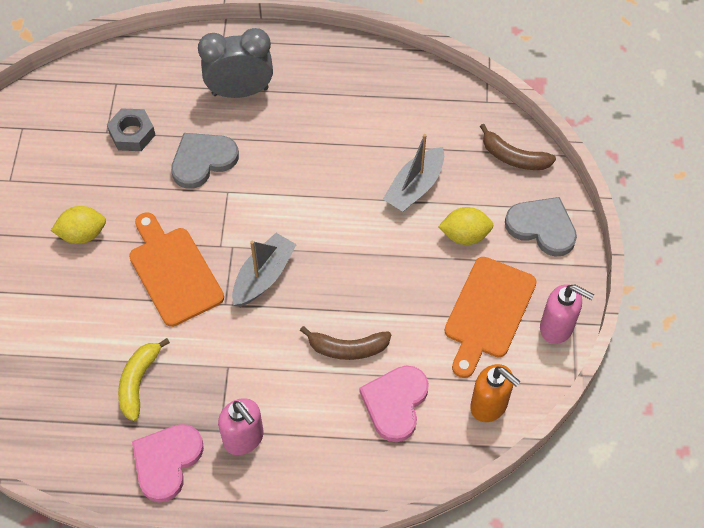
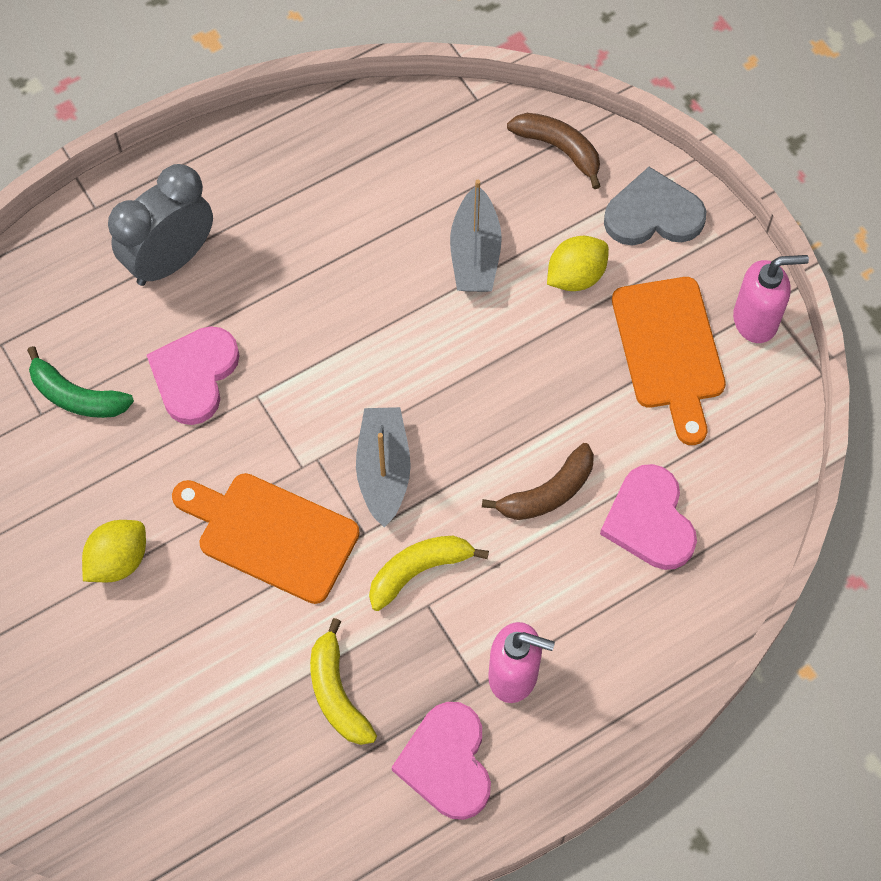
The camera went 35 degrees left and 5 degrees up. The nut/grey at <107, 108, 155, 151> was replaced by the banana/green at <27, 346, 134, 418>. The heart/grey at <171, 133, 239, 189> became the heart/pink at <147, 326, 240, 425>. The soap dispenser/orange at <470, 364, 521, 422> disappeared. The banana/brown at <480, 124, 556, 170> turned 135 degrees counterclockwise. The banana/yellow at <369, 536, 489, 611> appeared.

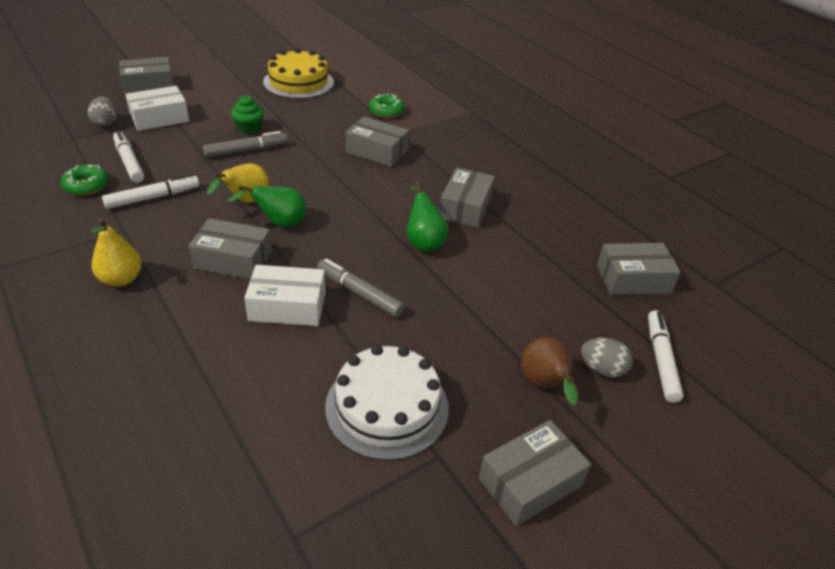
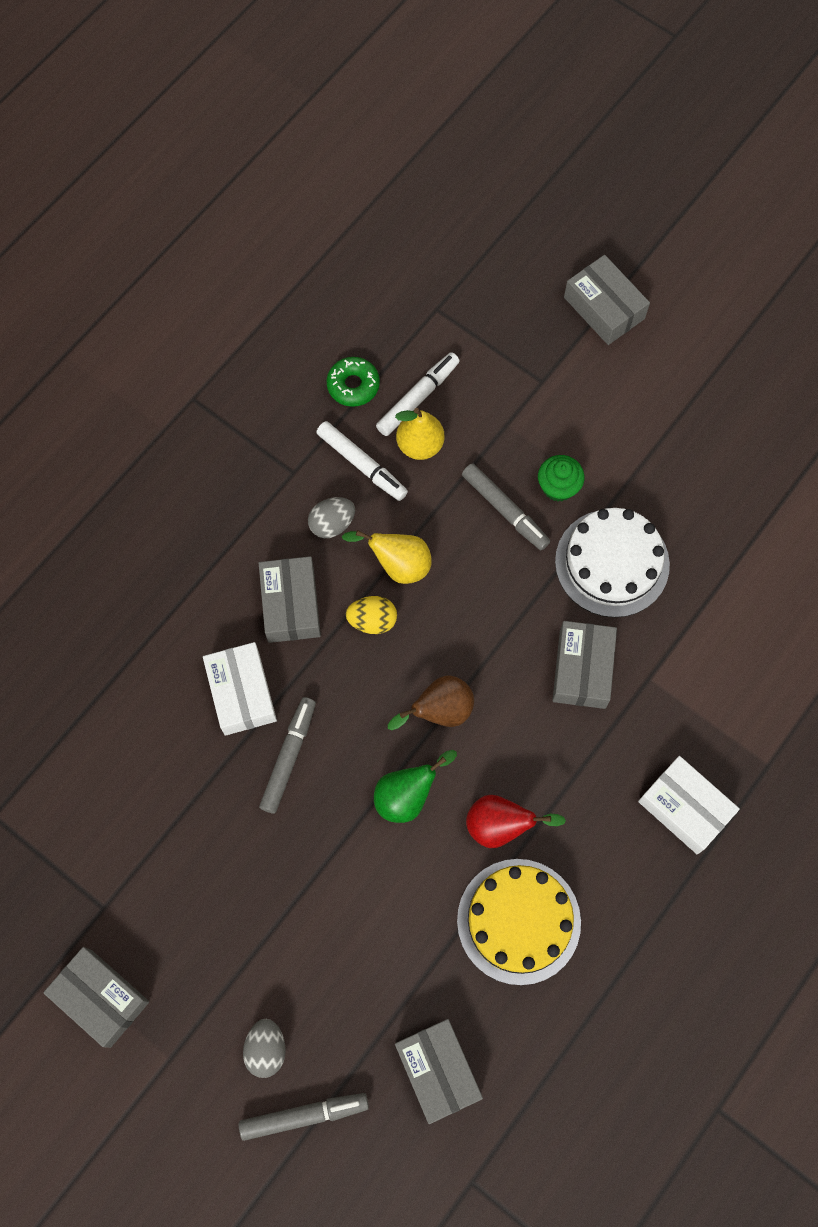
The camera went 75 degrees right and 30 degrees up. The egg/grey moved from <88, 97, 117, 127> to <308, 497, 355, 538>. The pear/yellow moved from <91, 218, 142, 287> to <395, 408, 445, 460>. The box/white moved from <125, 86, 189, 131> to <638, 756, 740, 855>. The pear/green at <227, 185, 306, 227> was replaced by the egg/yellow at <346, 596, 397, 634>. The cake/yellow moved from <263, 48, 334, 99> to <457, 859, 581, 985>. The cake/white moved from <325, 345, 449, 461> to <555, 508, 670, 618>. The donut/green at <369, 93, 405, 118> disappeared. The box/grey at <439, 167, 495, 228> was replaced by the pear/red at <466, 795, 566, 848>. The pear/brown moved from <521, 337, 578, 405> to <388, 675, 474, 730>. The marker/white at <648, 310, 683, 403> became the marker/grey at <239, 1093, 369, 1141>.

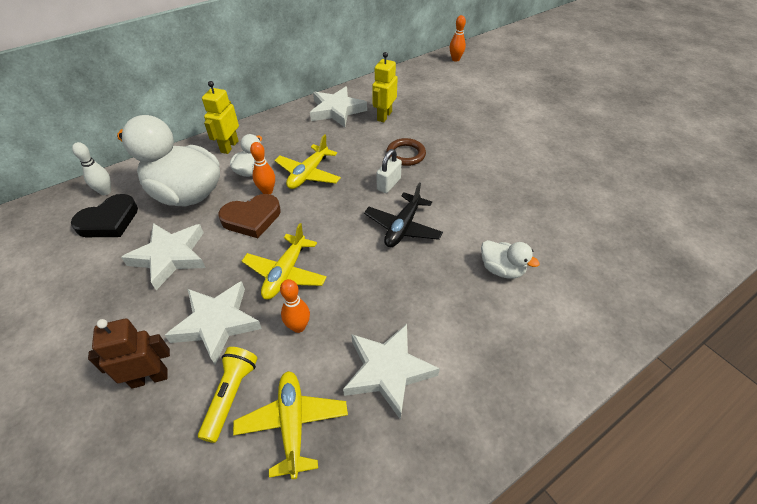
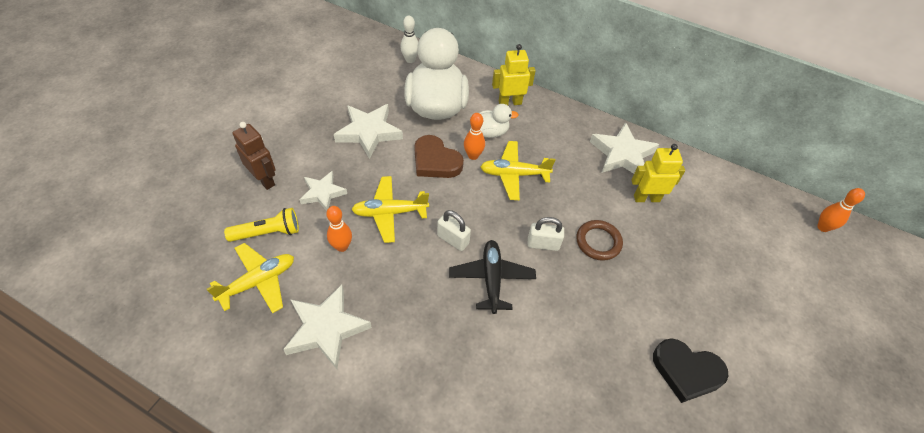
The camera went 60 degrees right and 5 degrees up. The heart/black moved from <71, 194, 138, 237> to <653, 338, 729, 403>. The star/white at <165, 281, 262, 365> changed to 0.64 times the size. The plane/black at <364, 183, 443, 247> turned 90 degrees clockwise. The duck/white at <481, 240, 540, 278> disappeared. The padlock/white at <437, 210, 471, 251> appeared.

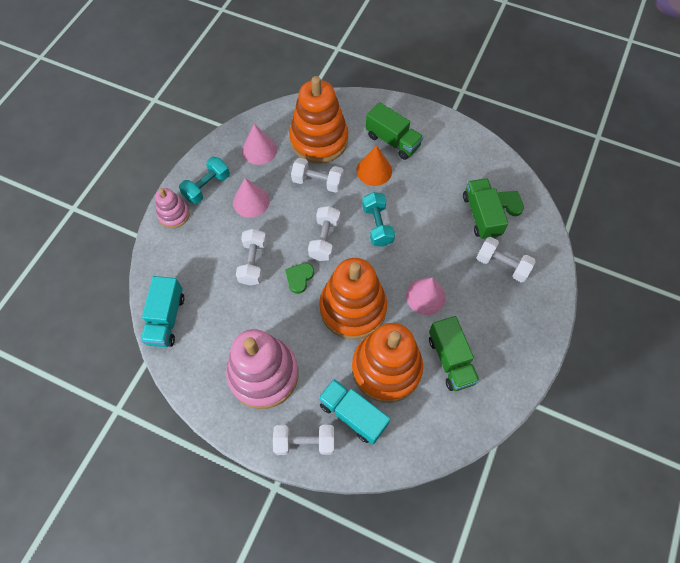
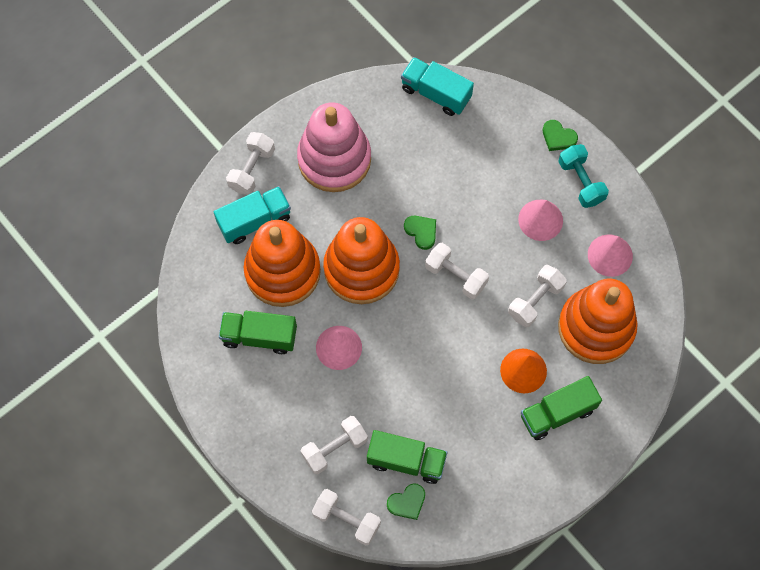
The camera went 115 degrees right and 5 degrees up. The stacking toy/pink at <155, 188, 189, 228> was replaced by the heart/green at <543, 120, 578, 151>. The dumbbell/white moved from <236, 229, 267, 286> to <312, 489, 381, 546>. The dumbbell/turquoise at <362, 192, 395, 247> disappeared.

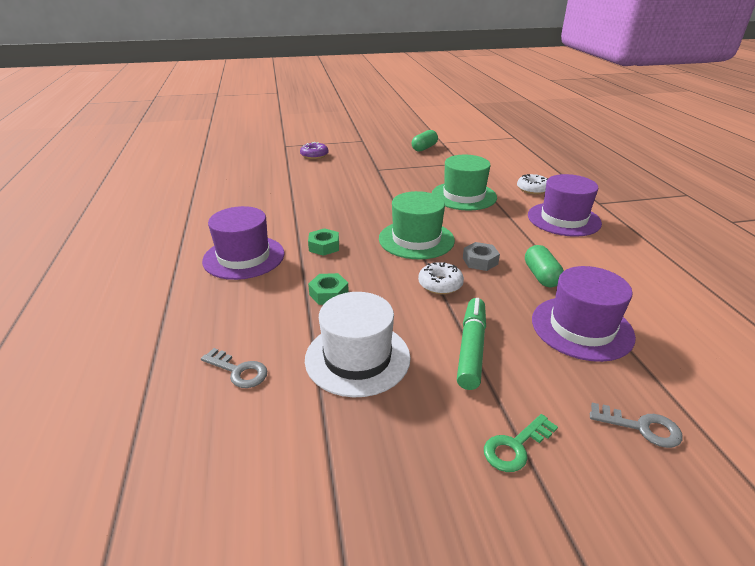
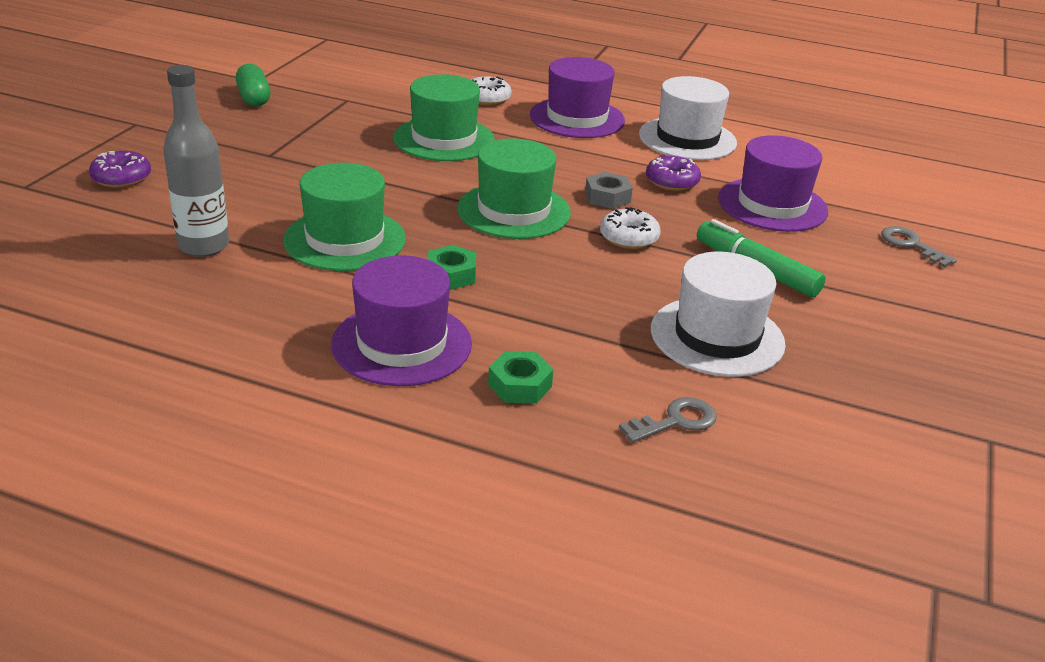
The camera went 60 degrees left and 0 degrees up. The nut/green moved from <308, 273, 349, 305> to <488, 351, 554, 404>. The key/green at <484, 414, 558, 472> disappeared. The capsule/green at <525, 245, 564, 287> was replaced by the donut/purple at <646, 156, 701, 191>. The key/grey at <590, 403, 683, 448> turned 90 degrees counterclockwise. The bottle/grey at <163, 65, 229, 257> appeared. The hat/green at <283, 163, 406, 271> appeared. The hat/white at <639, 76, 737, 160> appeared.

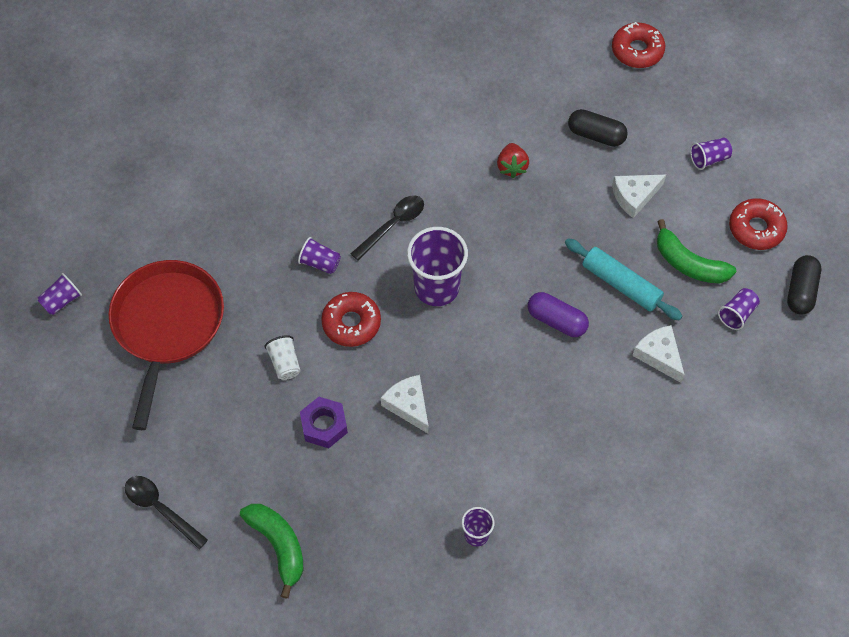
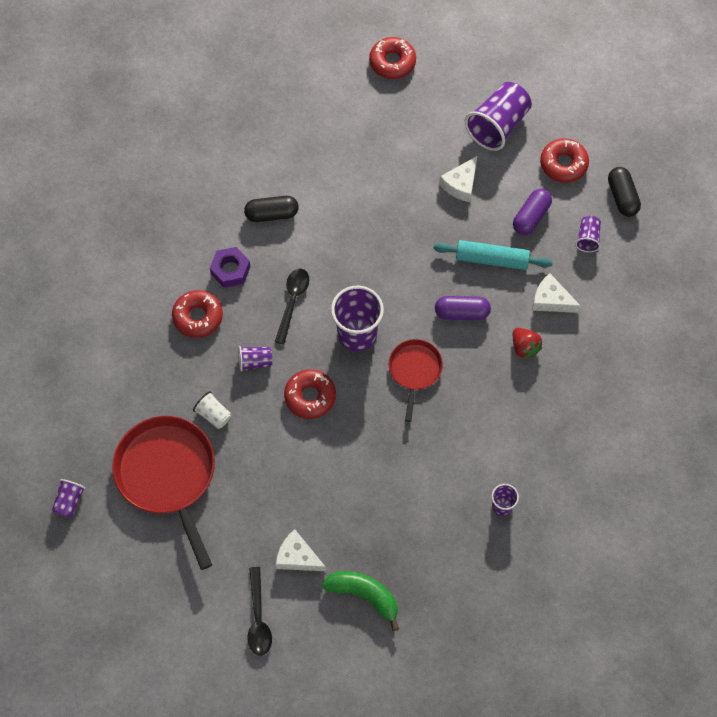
The camera went 30 degrees left and 5 degrees up. The spoon/black at <125, 476, 208, 549> turned 105 degrees counterclockwise. The cup/white moved from <264, 335, 300, 380> to <193, 392, 231, 429>. The nut/purple moved from <300, 397, 348, 448> to <210, 247, 250, 288>. The cheese/white moved from <381, 375, 429, 434> to <276, 529, 326, 571>. The strawberry/red moved from <497, 143, 529, 178> to <513, 328, 542, 359>. The capsule/black moved from <568, 109, 628, 147> to <244, 196, 299, 222>. The banana/green at <657, 219, 736, 284> was replaced by the capsule/purple at <513, 189, 552, 235>. The cup/purple at <690, 138, 732, 170> changed to 1.99 times the size. The donut/red at <172, 290, 223, 338> appeared. The pan/red at <389, 339, 443, 422> appeared.

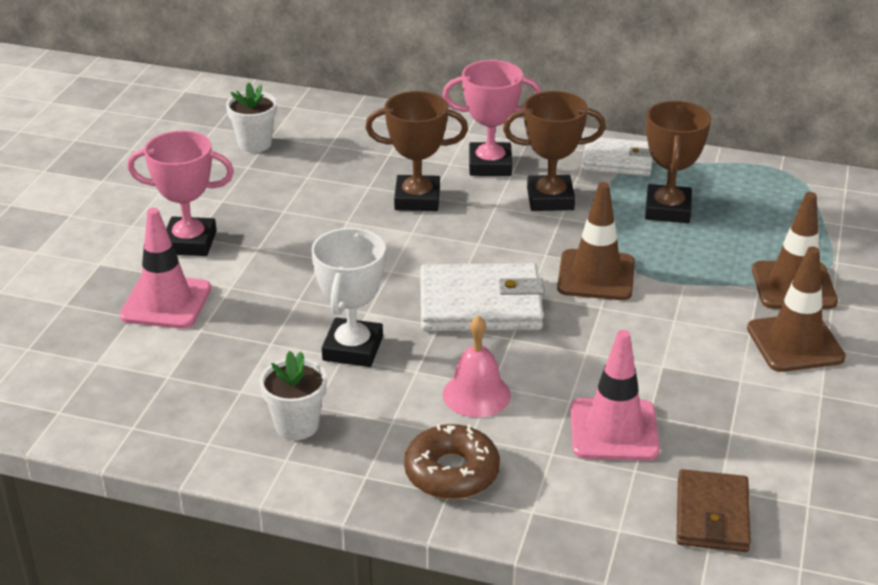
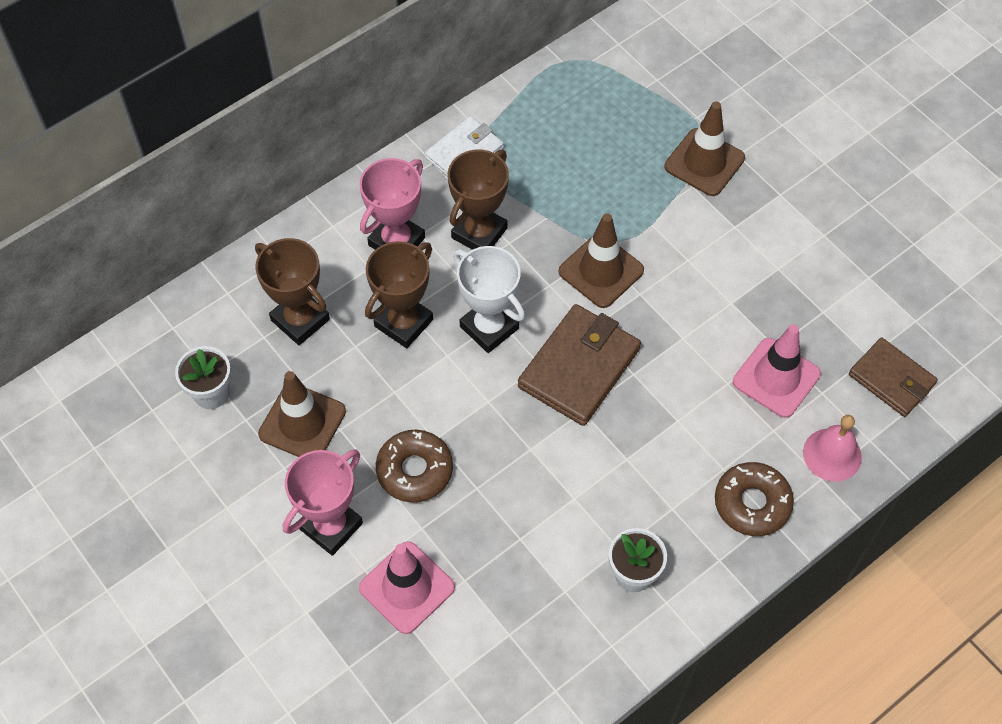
The camera went 55 degrees left and 25 degrees up. The trophy/white moved from <311, 228, 386, 367> to <453, 246, 525, 353>. The wallet/white at <420, 263, 545, 331> became the wallet/brown at <518, 304, 641, 426>. The bell/pink moved from <443, 315, 511, 418> to <803, 415, 862, 482>. The trophy/brown moved from <645, 101, 711, 223> to <255, 238, 330, 345>. The traffic cone/brown moved from <747, 247, 846, 372> to <258, 371, 346, 457>. The donut/brown at <376, 430, 453, 503> appeared.

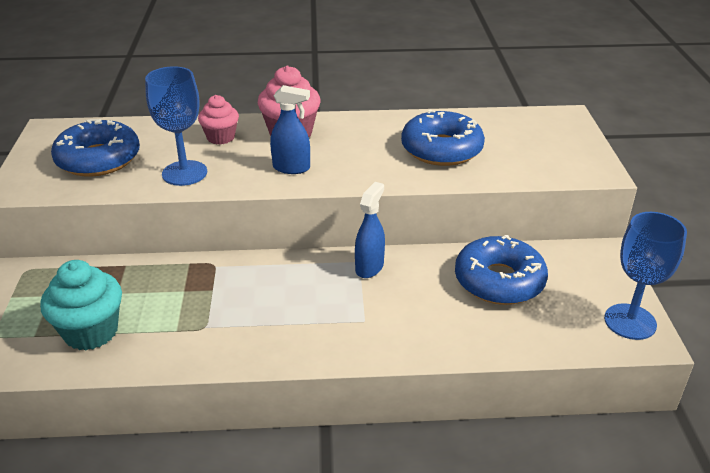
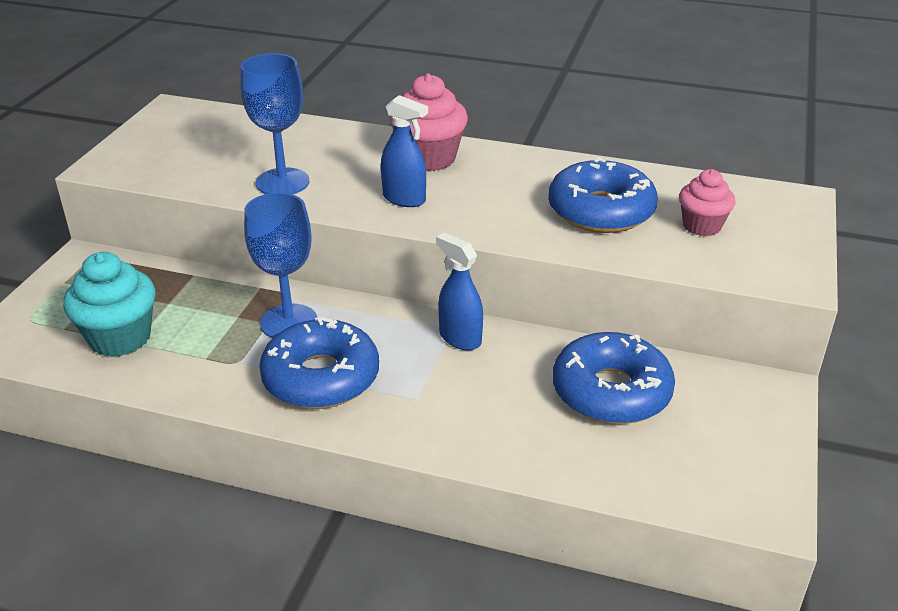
The camera went 20 degrees right and 0 degrees up. The donut/blue moved from <51, 119, 140, 177> to <259, 317, 379, 409>. The cupcake/pink moved from <198, 95, 239, 145> to <679, 169, 736, 236>. The spray bottle/blue at <355, 182, 385, 278> turned 90 degrees counterclockwise. The goblet/blue moved from <604, 212, 687, 340> to <244, 193, 317, 338>.

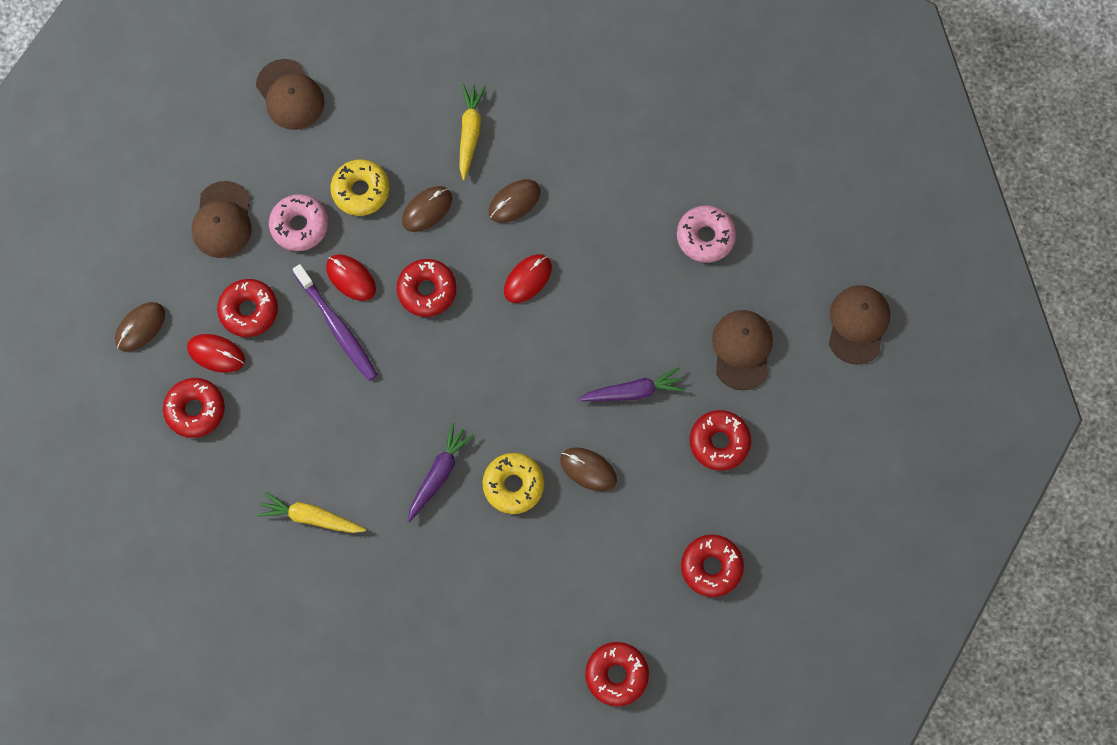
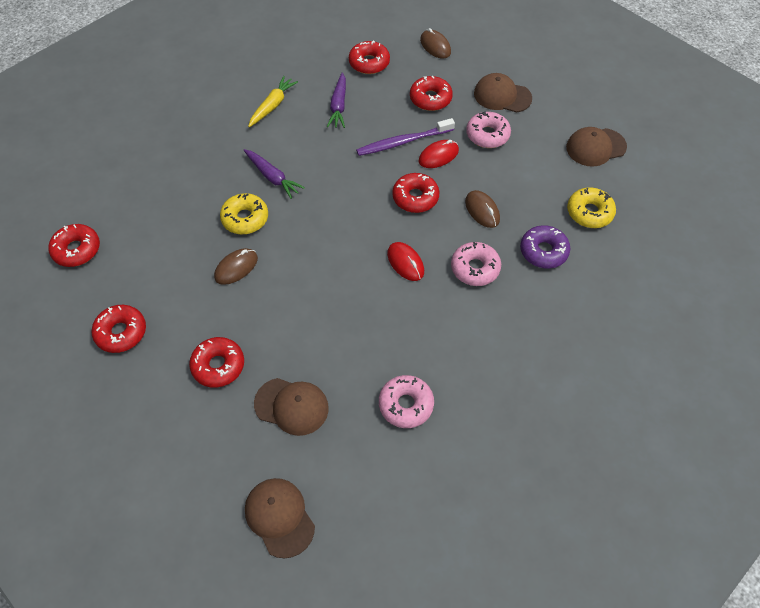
The camera went 105 degrees right and 15 degrees down. The mouse/red at <187, 334, 245, 373> disappeared. The donut/yellow moved from <331, 160, 390, 216> to <567, 187, 616, 228>. The carrot/yellow at <460, 84, 486, 180> was replaced by the donut/purple at <520, 225, 570, 269>. The mouse/brown at <489, 179, 540, 223> was replaced by the donut/pink at <451, 242, 501, 286>. The carrot/purple moved from <577, 368, 685, 401> to <327, 72, 346, 128>. The cap/brown at <829, 285, 890, 365> turned 150 degrees counterclockwise.

